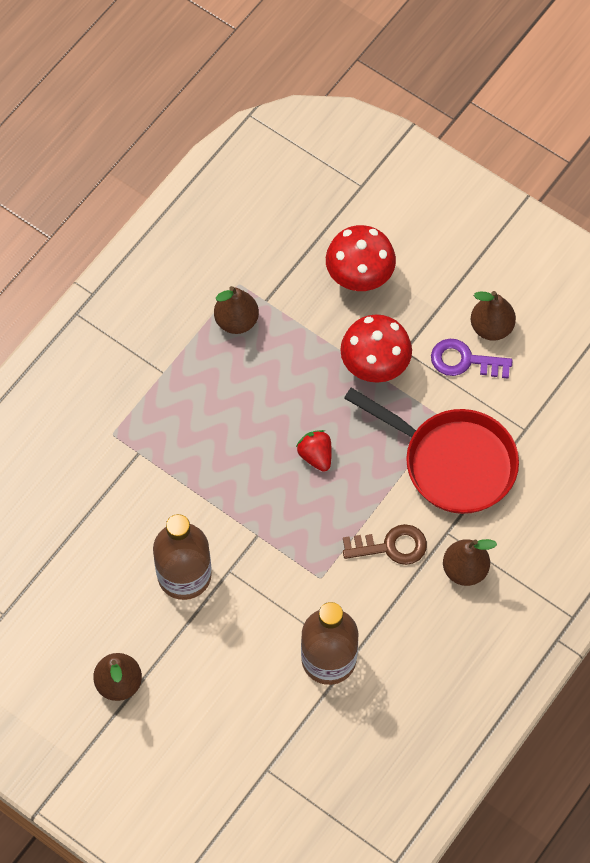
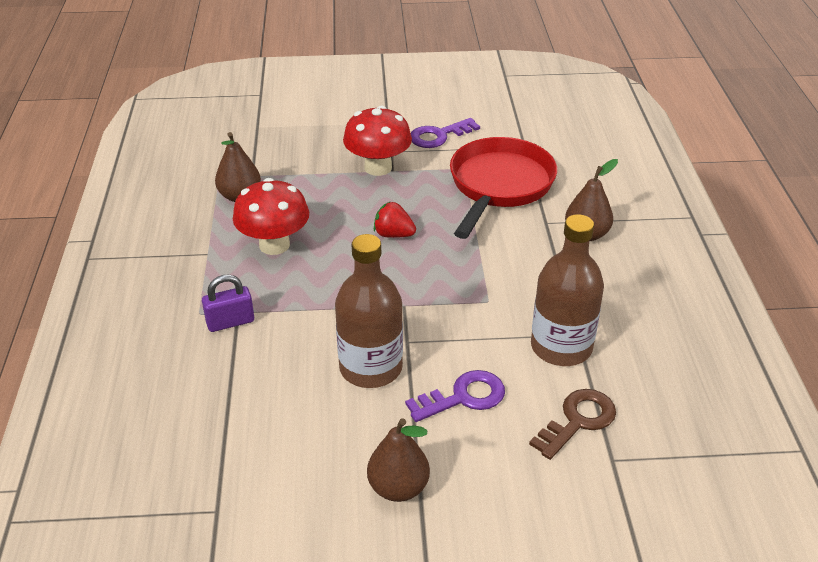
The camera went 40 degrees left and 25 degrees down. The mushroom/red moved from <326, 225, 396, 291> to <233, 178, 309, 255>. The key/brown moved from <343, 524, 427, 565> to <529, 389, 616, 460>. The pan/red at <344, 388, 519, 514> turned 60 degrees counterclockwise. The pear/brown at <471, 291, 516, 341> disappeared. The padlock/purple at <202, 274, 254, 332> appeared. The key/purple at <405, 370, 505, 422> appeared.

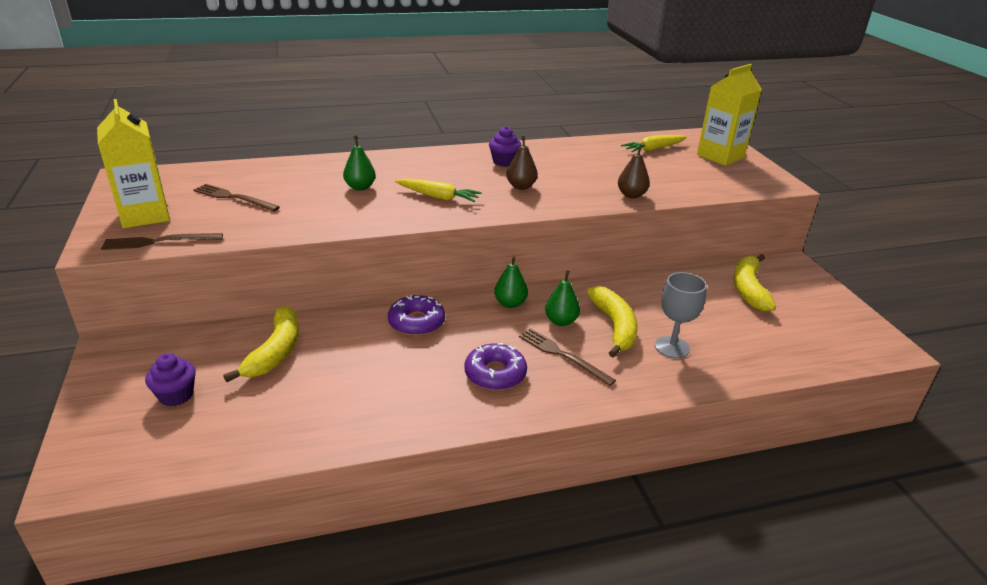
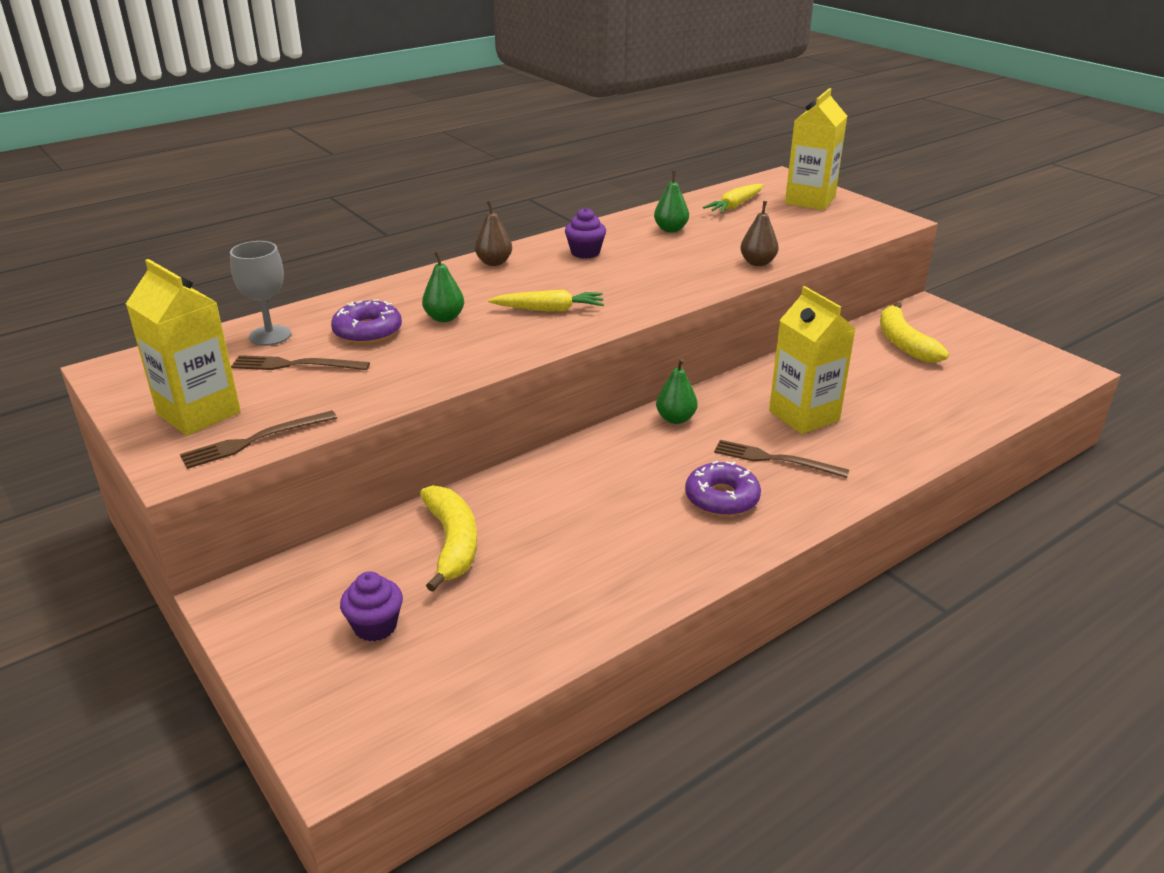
The camera went 20 degrees left and 0 degrees up. The donut/purple moved from <388, 295, 445, 336> to <331, 299, 402, 344>. The pear/brown moved from <506, 136, 538, 190> to <475, 201, 512, 266>. The pear/green moved from <545, 270, 580, 326> to <654, 171, 689, 232>. The banana/yellow at <587, 286, 638, 358> was replaced by the carton/yellow at <769, 286, 855, 434>. The goblet/grey moved from <655, 272, 707, 358> to <230, 241, 291, 346>.

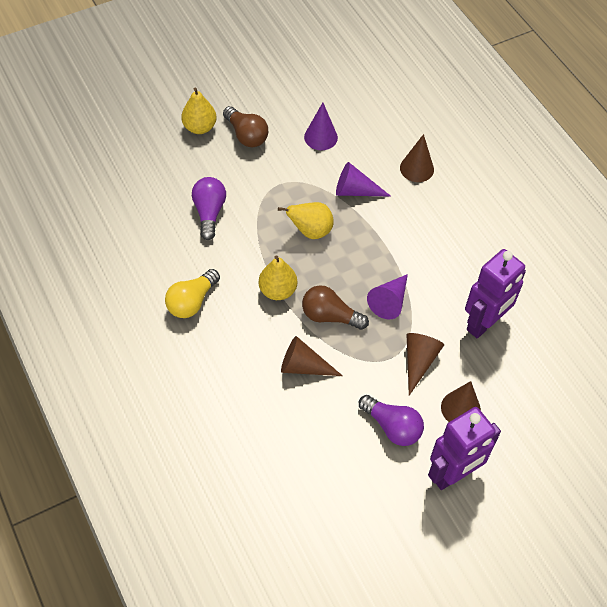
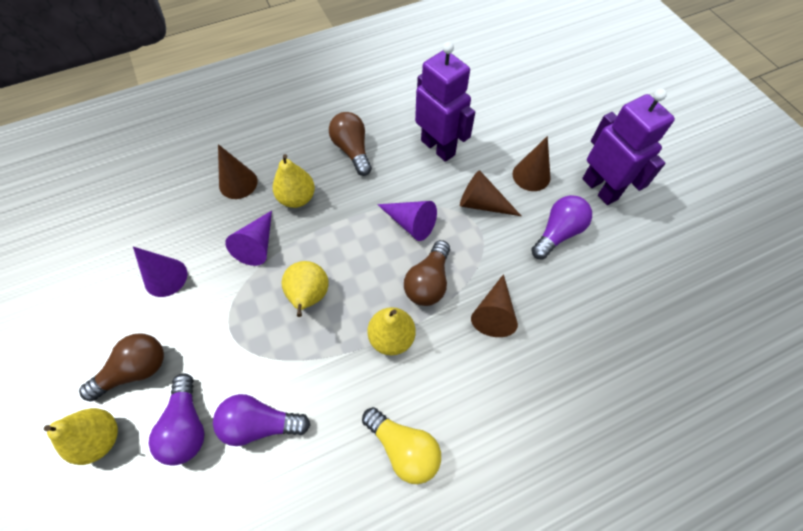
The camera went 85 degrees left and 5 degrees up. The light bulb/purple at <149, 373, 204, 466> appeared. The pear/yellow at <273, 154, 315, 208> appeared. The light bulb/brown at <329, 112, 372, 176> appeared.

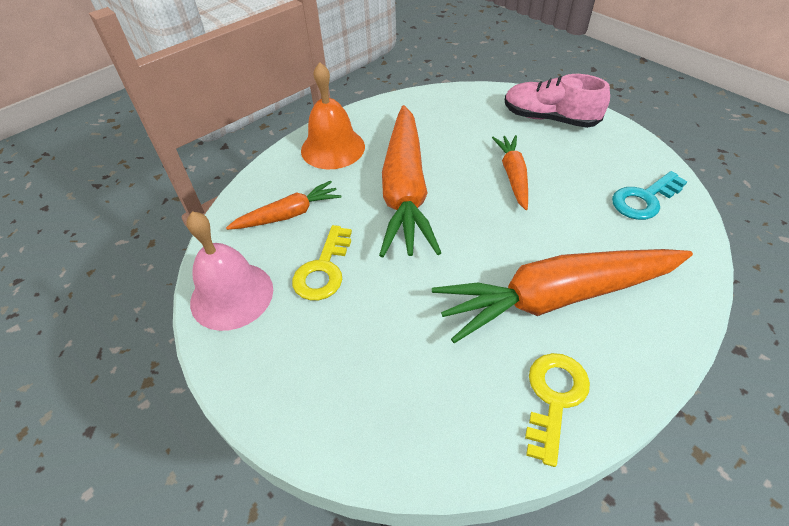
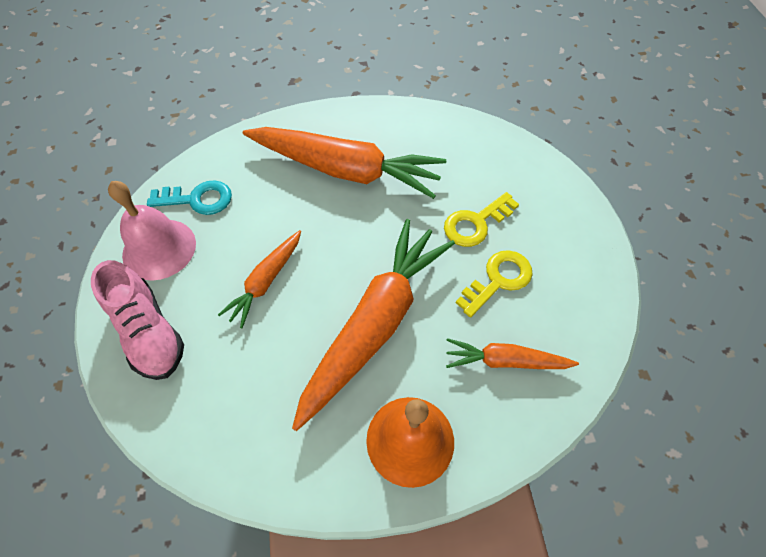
The camera went 150 degrees left and 10 degrees up. The bell/pink moved from <186, 211, 273, 331> to <108, 181, 196, 281>. The key/yellow moved from <525, 353, 590, 467> to <444, 192, 519, 247>.

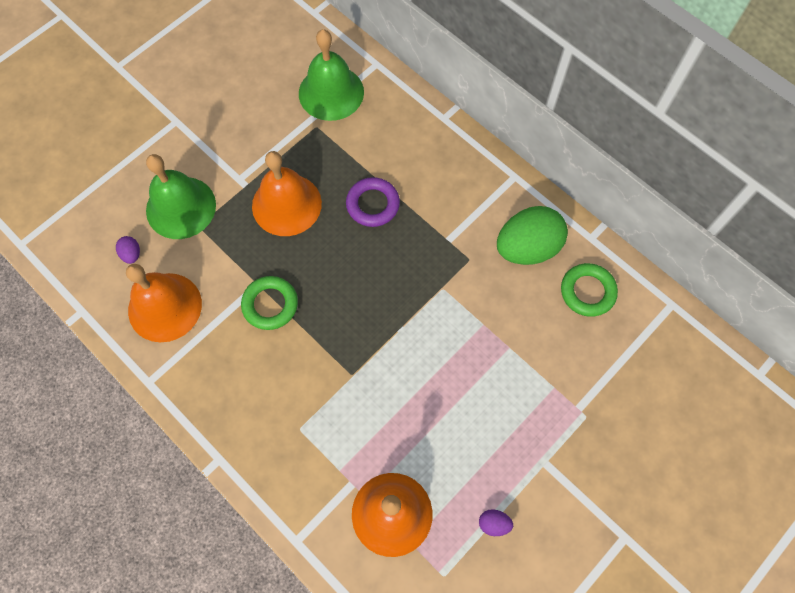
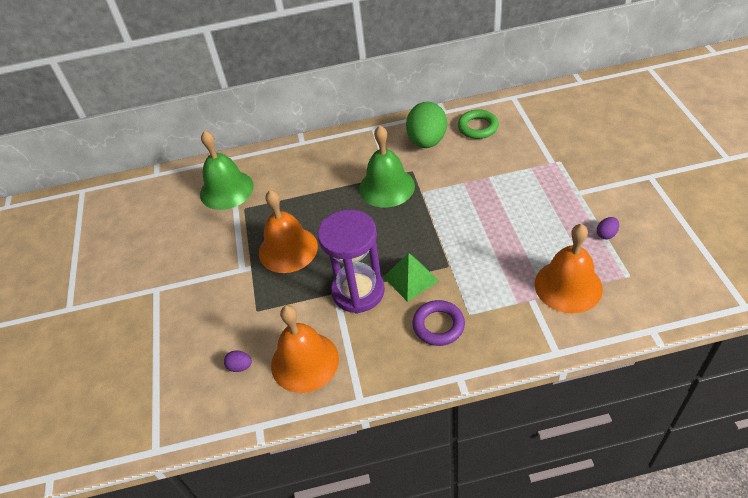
The camera went 50 degrees left and 20 degrees down. The bell/green moved from <146, 154, 216, 239> to <359, 126, 415, 208>. The ring/green at <241, 276, 298, 330> was replaced by the hourglass/purple at <318, 210, 385, 314>. The ring/purple moved from <346, 177, 400, 227> to <412, 300, 465, 346>. The pyramid/green at <384, 253, 439, 302> appeared.

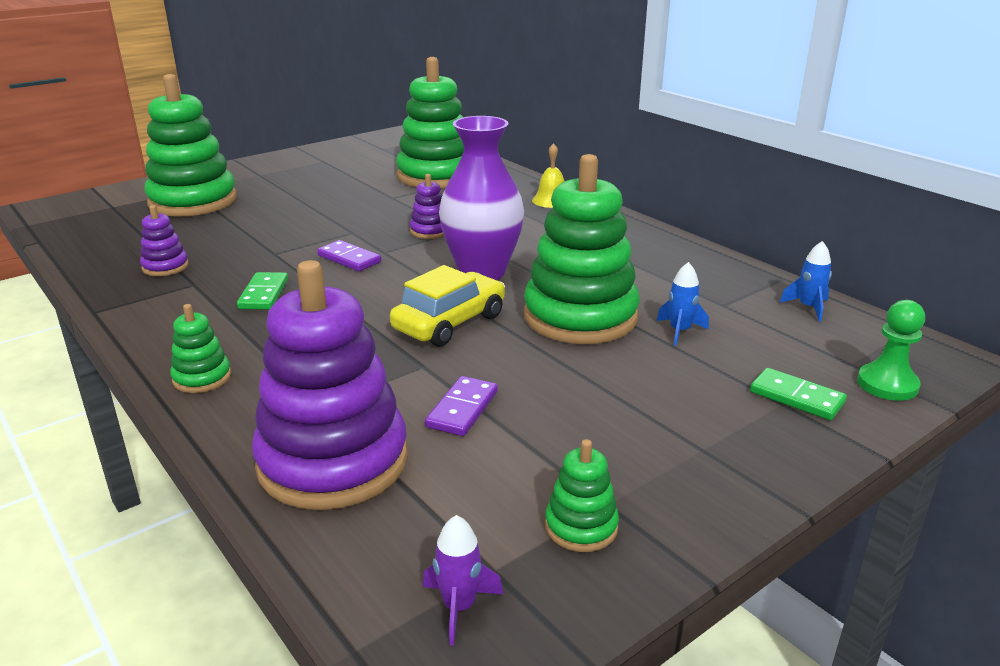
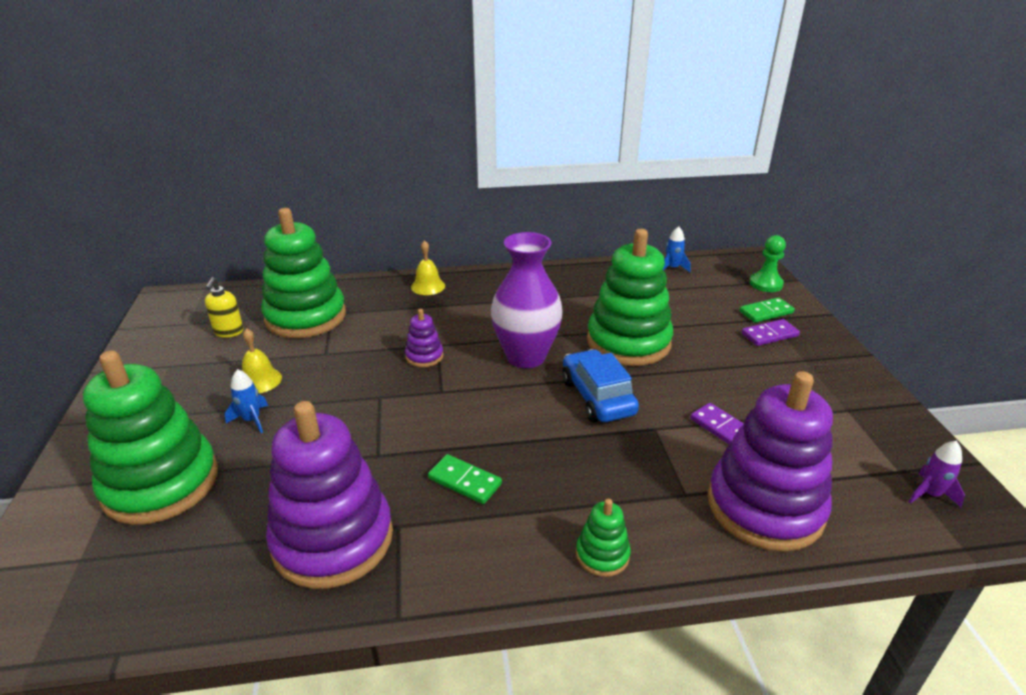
The camera went 60 degrees left and 5 degrees up. The stacking toy/purple at <140, 205, 189, 276> changed to 2.27 times the size. The domino/purple moved from <317, 240, 381, 271> to <742, 319, 800, 346>. The car/yellow at <390, 265, 505, 347> became the car/blue at <562, 349, 639, 422>. The stacking toy/green at <545, 439, 619, 552> disappeared. The rocket/blue moved from <657, 262, 709, 346> to <225, 369, 268, 433>. The soap dispenser/yellow at <205, 277, 244, 338> appeared. The bell/yellow at <242, 328, 282, 393> appeared.

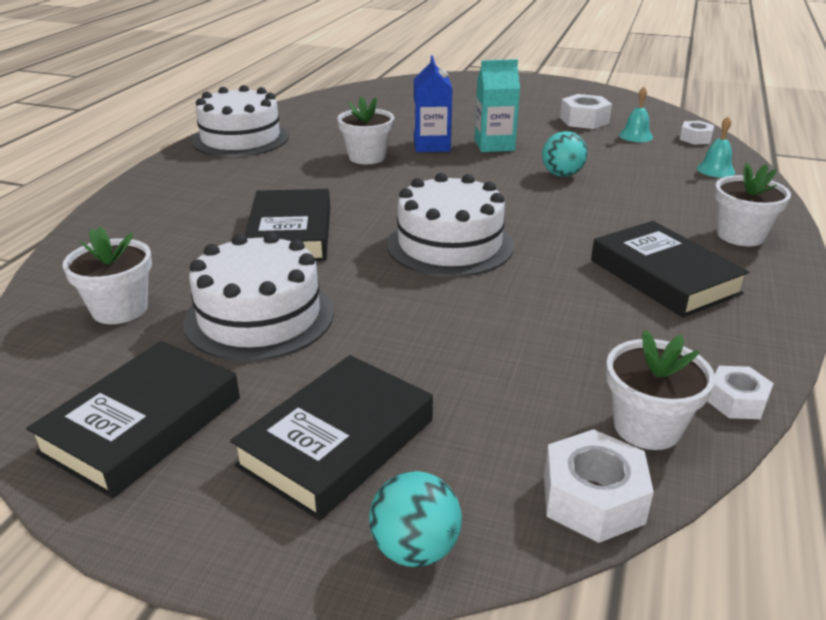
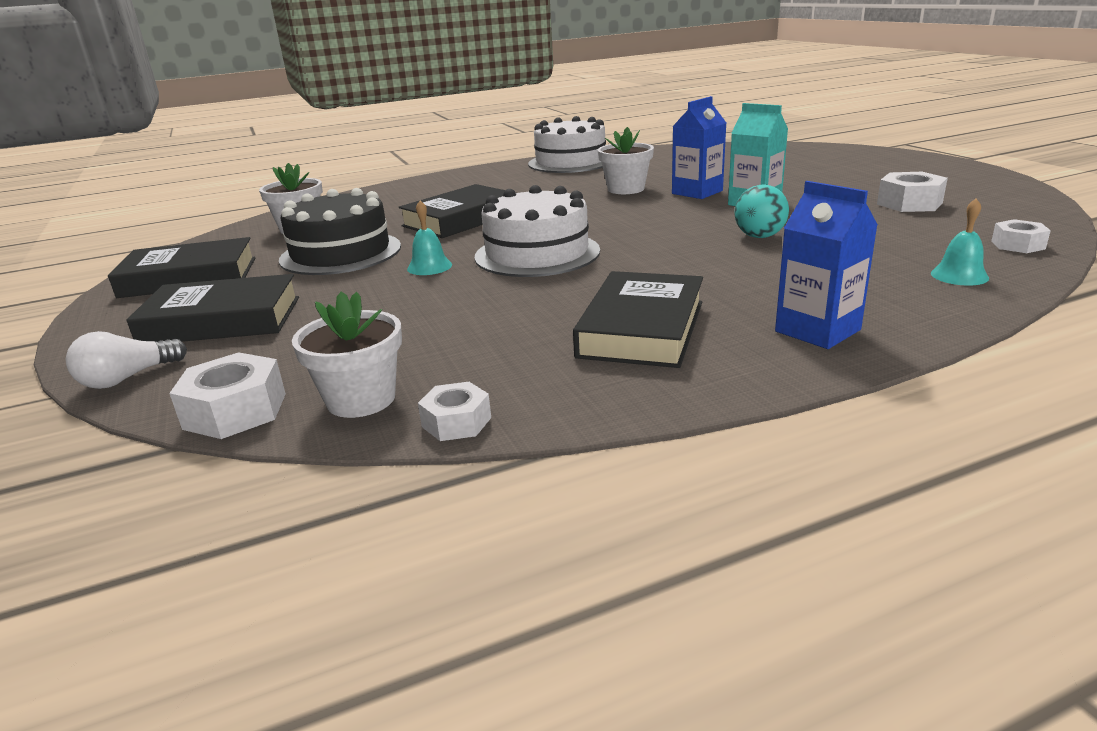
The camera went 50 degrees right and 5 degrees down. The cake/white at <183, 232, 334, 361> became the cake/black at <279, 188, 401, 275>. The ball/turquoise at <369, 471, 462, 567> was replaced by the light bulb/white at <66, 331, 187, 389>. The bell/turquoise moved from <619, 87, 653, 142> to <407, 200, 452, 275>. The flower pot/white at <714, 163, 791, 246> was replaced by the carton/blue at <775, 181, 878, 349>.

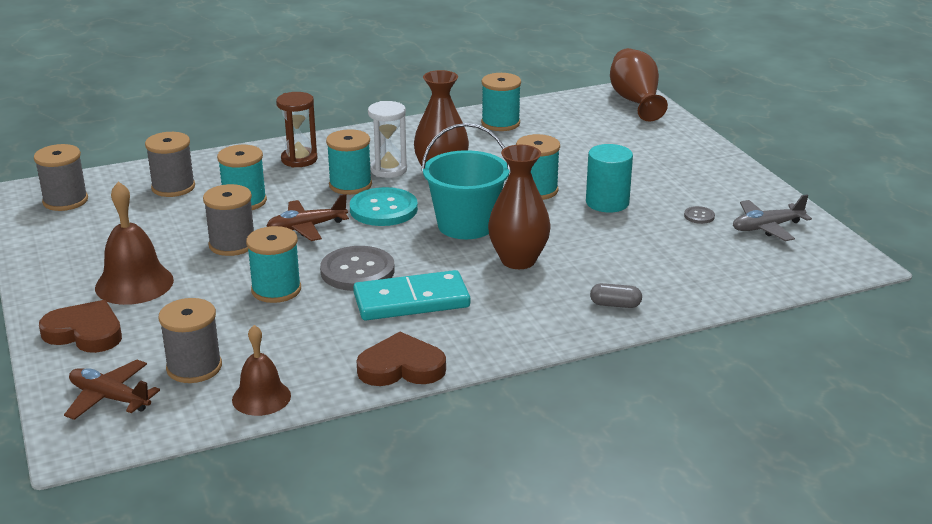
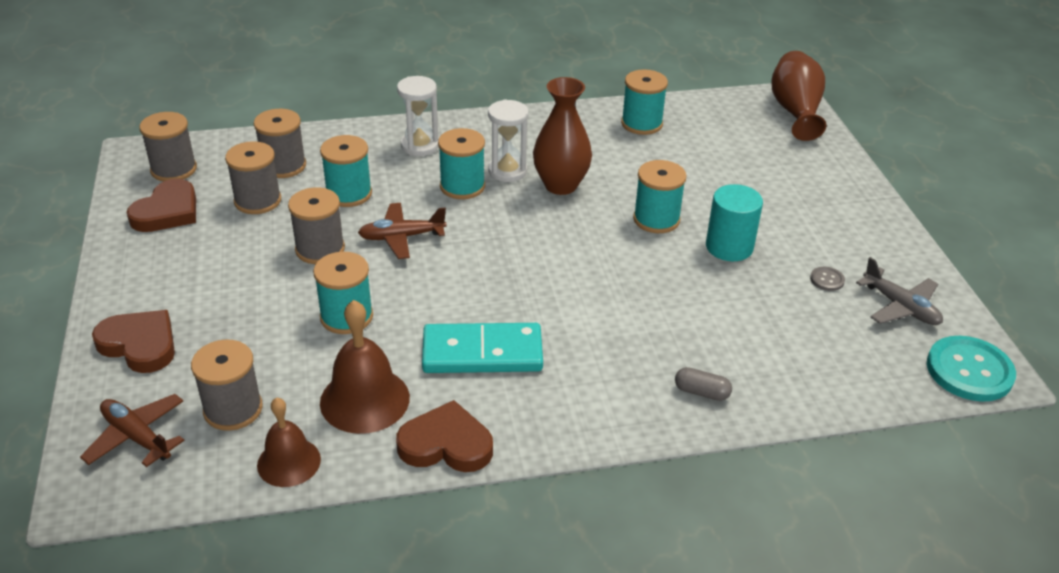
The camera went 10 degrees right and 10 degrees up. The bell/brown moved from <95, 181, 174, 305> to <320, 300, 410, 434>. The hourglass/brown at <276, 92, 317, 167> became the hourglass/white at <397, 76, 439, 156>. The button/grey at <320, 246, 395, 291> disappeared. The button/turquoise moved from <350, 187, 418, 226> to <927, 336, 1016, 402>. The bucket/turquoise at <421, 123, 511, 239> disappeared. The vase/brown at <488, 145, 551, 269> disappeared. The plane/grey at <733, 194, 812, 241> turned 120 degrees counterclockwise. The heart/brown at <127, 179, 196, 232> appeared. The spool/grey at <225, 141, 281, 214> appeared.

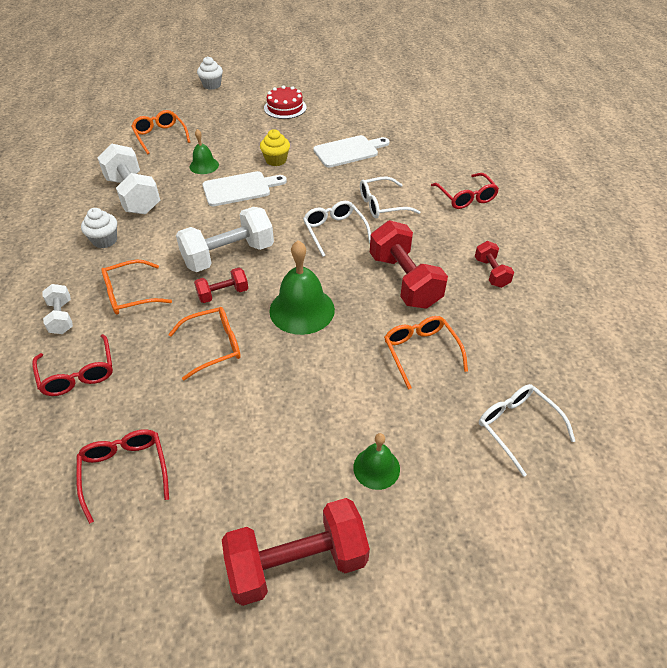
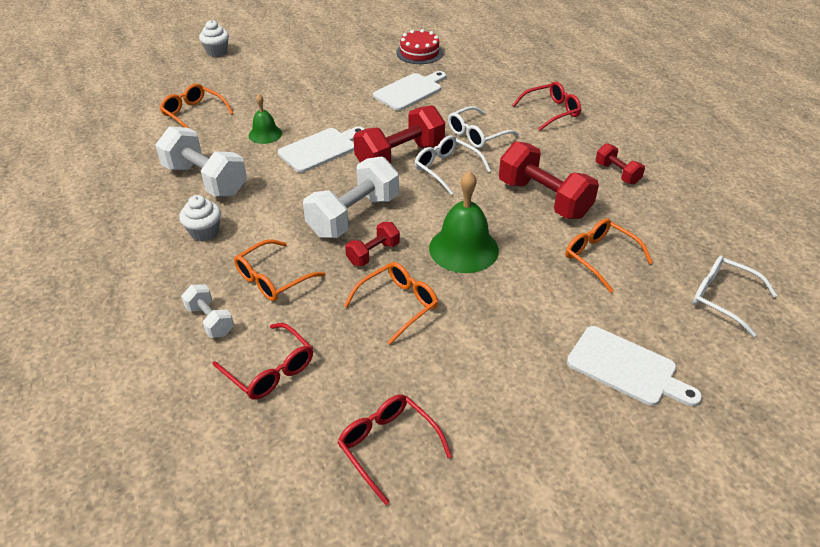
The camera went 20 degrees left and 5 degrees down. The dumbbell/red moved from <222, 498, 370, 606> to <353, 105, 445, 164>. The cupcake/yellow at <260, 129, 290, 166> disappeared. The cake/red moved from <264, 85, 307, 119> to <396, 29, 443, 64>. The bell/green at <353, 433, 400, 490> was replaced by the cutting board/white at <567, 326, 702, 406>. The glasses/red at <431, 173, 499, 209> turned 75 degrees counterclockwise.

